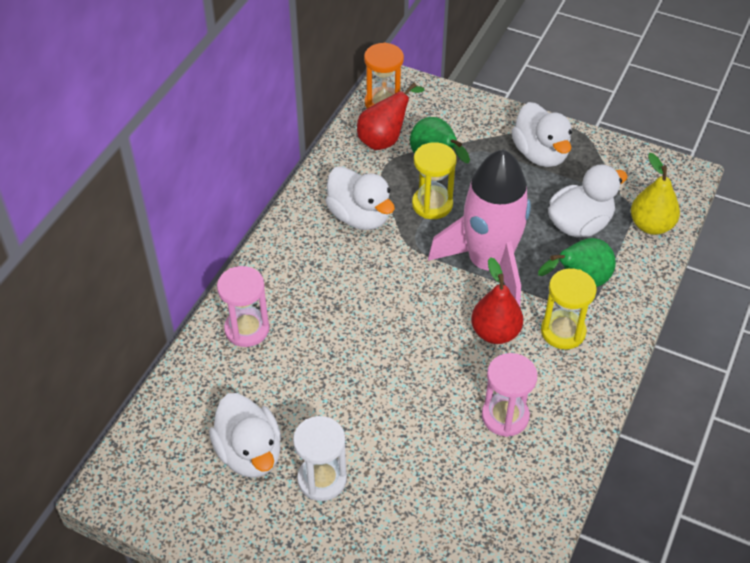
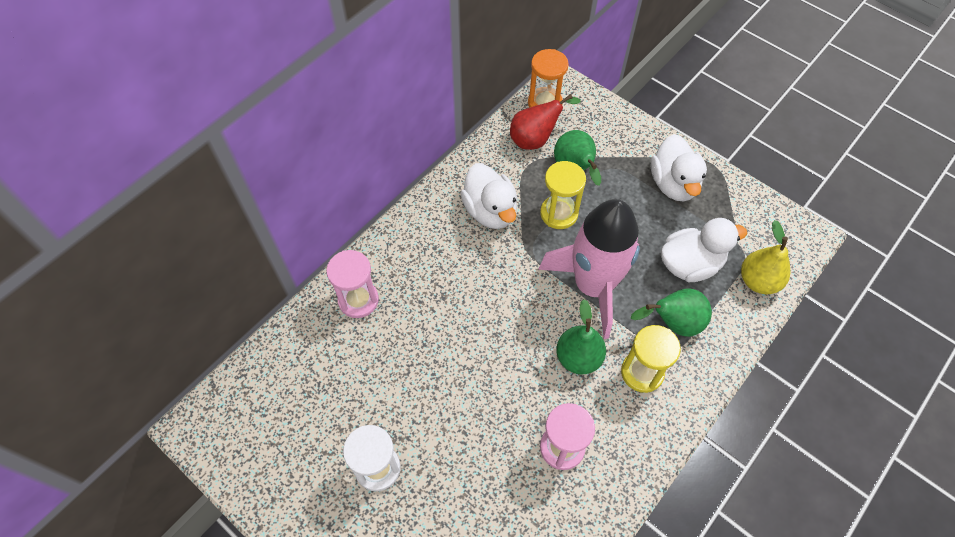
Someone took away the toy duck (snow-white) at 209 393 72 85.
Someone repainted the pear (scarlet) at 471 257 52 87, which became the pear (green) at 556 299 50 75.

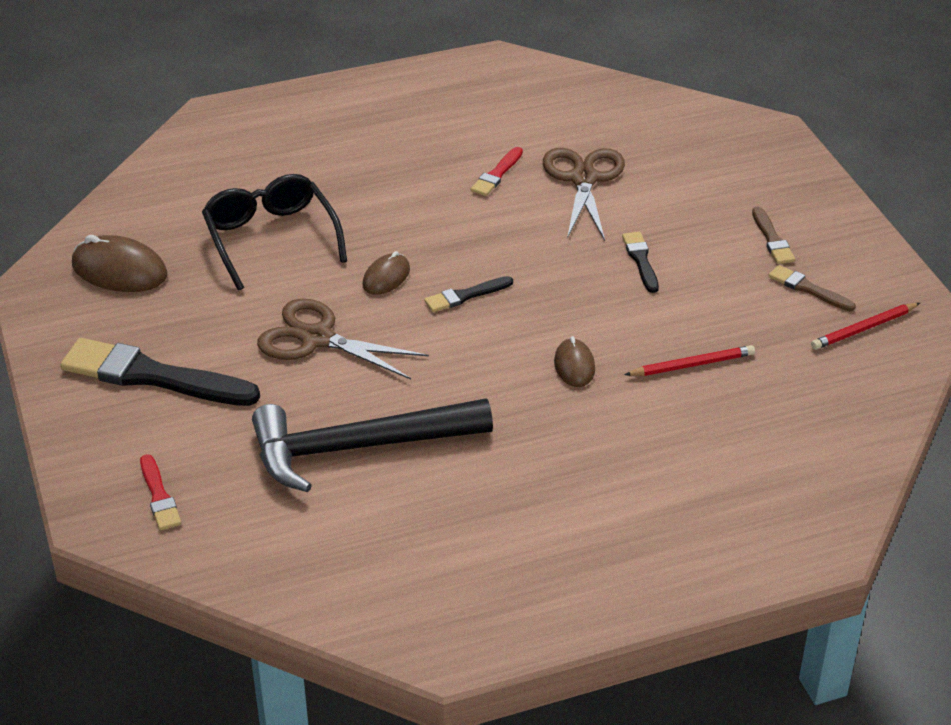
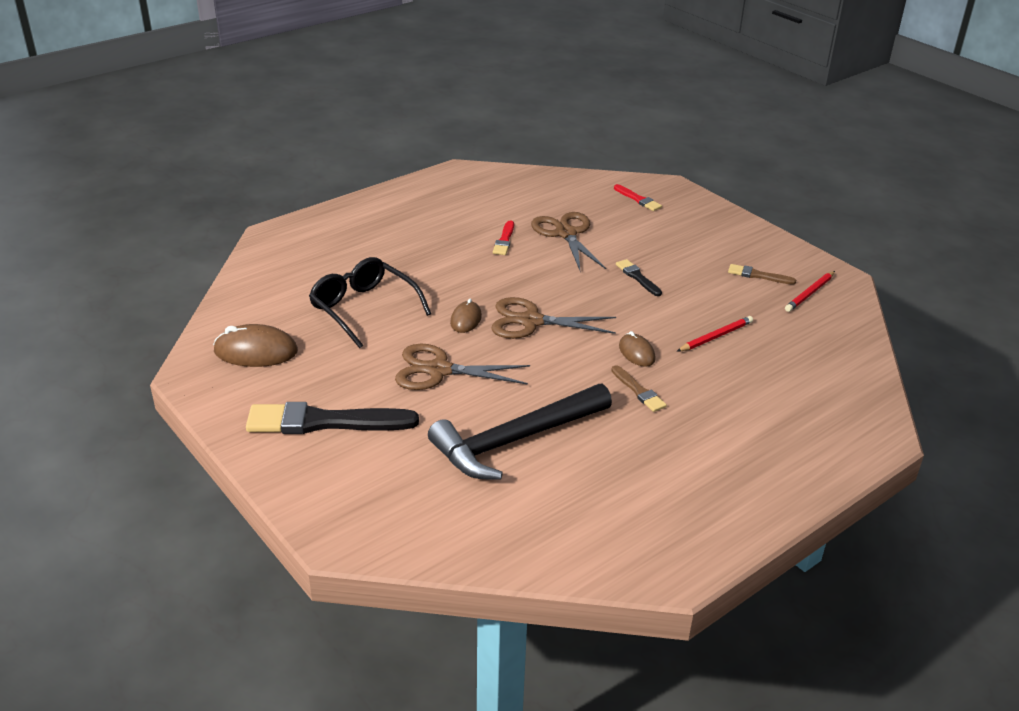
Someone carried the paint brush (scarlet) from 140 454 41 76 to 614 184 48 27.
Someone swapped the paint brush (black) at 424 276 89 36 for the shears (brown) at 491 297 125 42.
Someone carried the paint brush (brown) from 752 207 43 57 to 611 365 56 47.

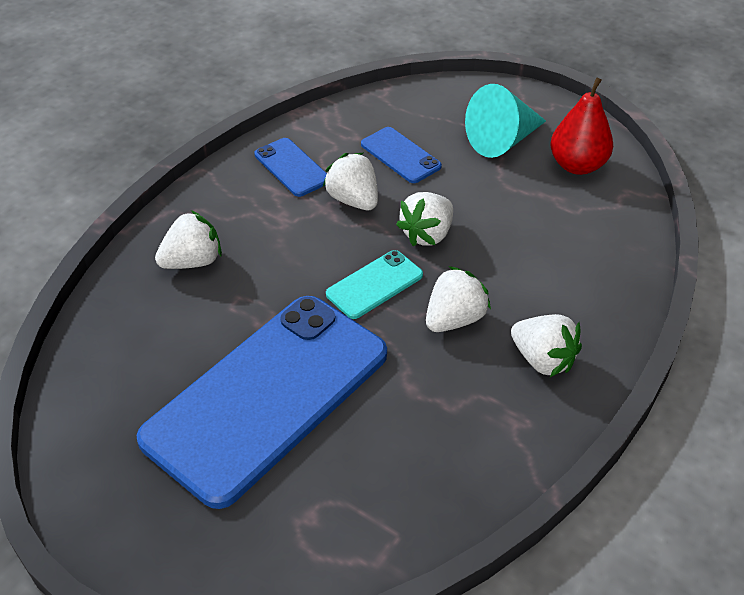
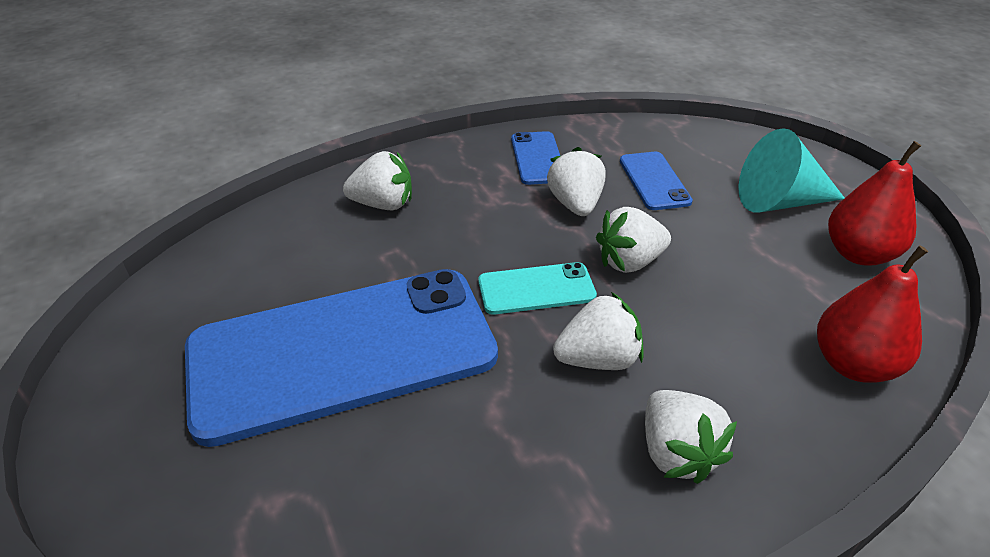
Someone put down the pear (scarlet) at 817 245 111 138.

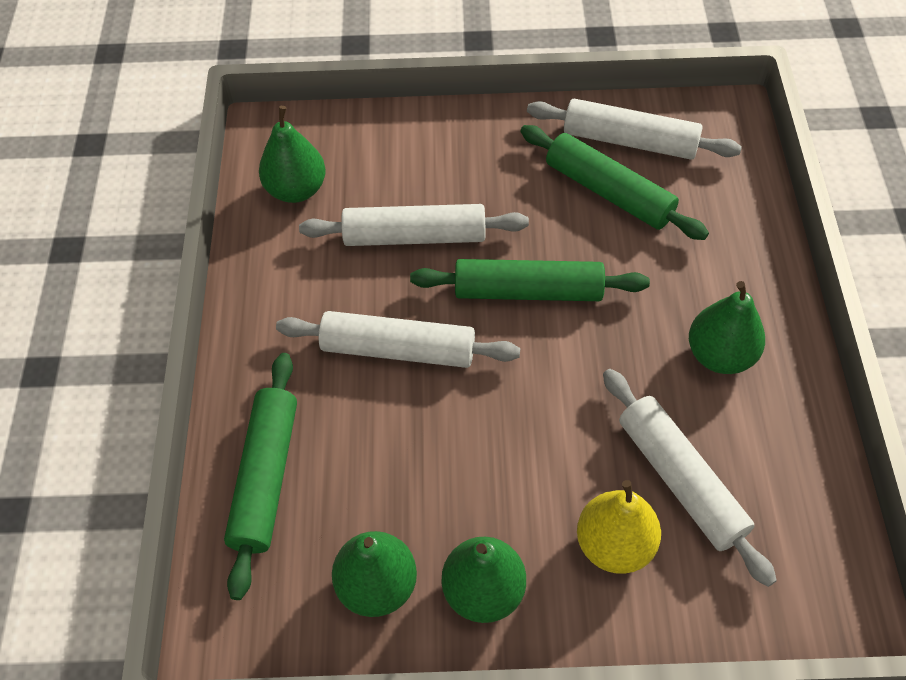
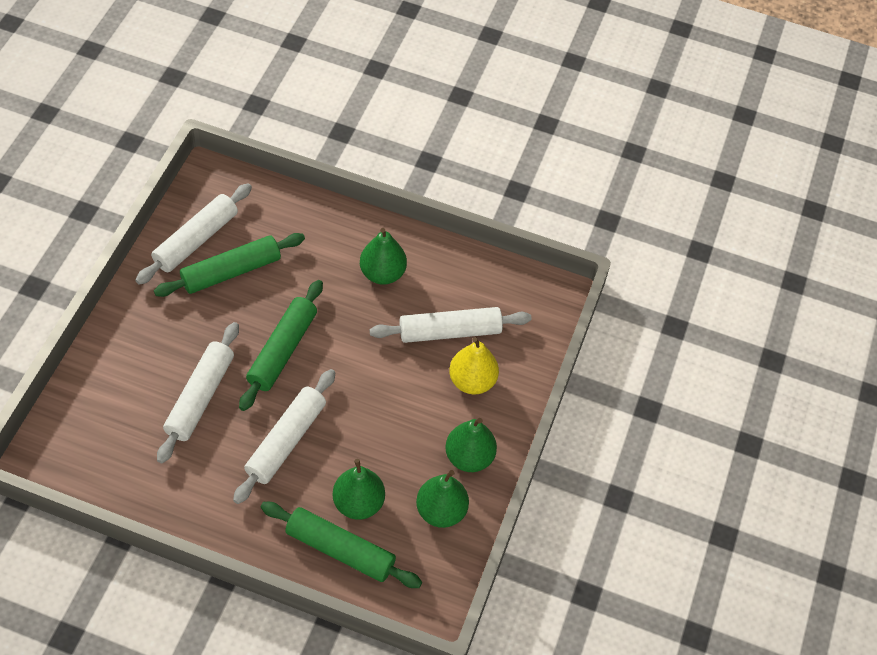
Someone carried the pear (green) from 259 106 67 97 to 333 459 52 61.

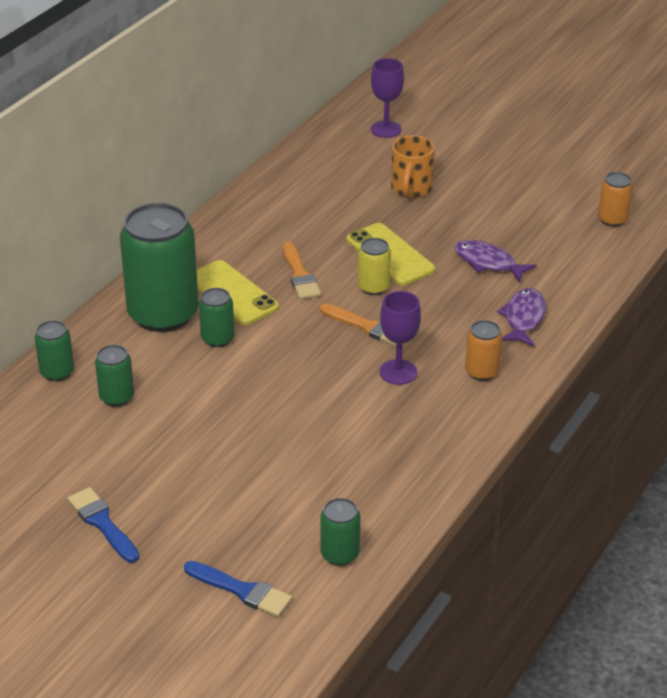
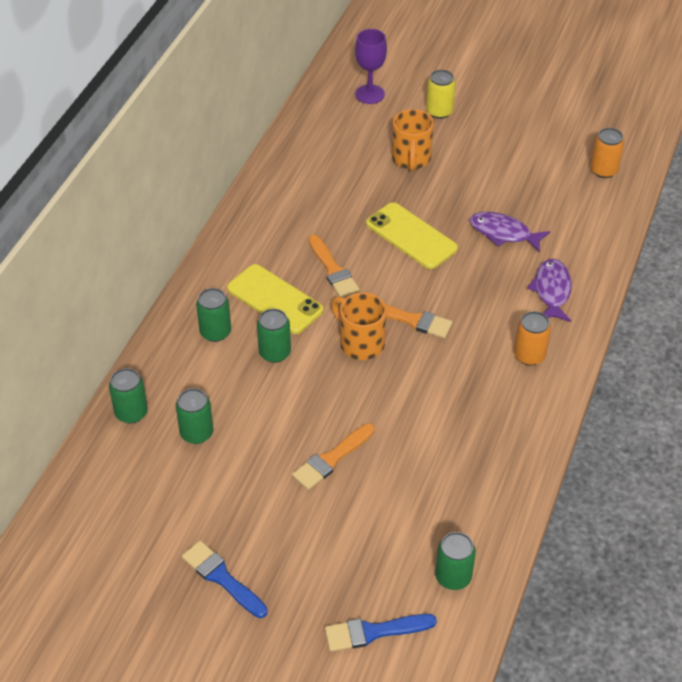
Someone scaled the tin (green) at 120 203 79 129 by 0.46.
Someone rotated the paint brush (royal blue) at 184 561 108 56 by 150 degrees clockwise.
Someone carried the tin (bright yellow) from 358 238 33 57 to 426 70 30 49.
Someone took away the chalice (purple) at 380 291 41 94.
Someone put down the paint brush (orange-coloured) at 292 423 83 67.
Someone put down the coffee mug (orange-coloured) at 331 292 55 68.

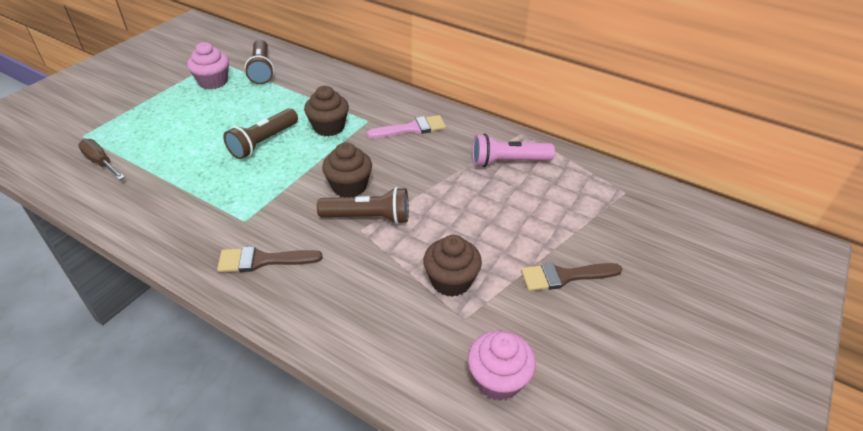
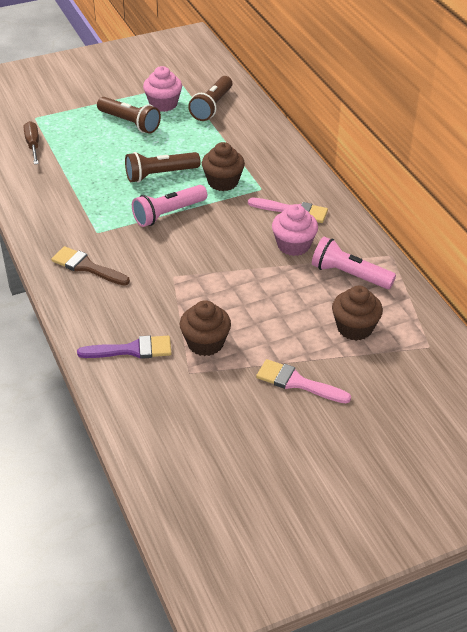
Someone carried the pocket torch (brown) from 317 187 92 37 to 97 97 64 37.
Someone carried the cupcake (brown) from 322 142 50 55 to 332 286 51 55.
Someone carried the cupcake (rosy) from 468 330 68 71 to 272 204 46 52.
Someone repainted the paint brush (brown) at 521 263 101 28, which became the paint brush (rosy) at 256 359 95 44.
Someone put down the paint brush (purple) at 77 335 95 24.
Someone put down the pocket torch (rosy) at 132 185 75 42.

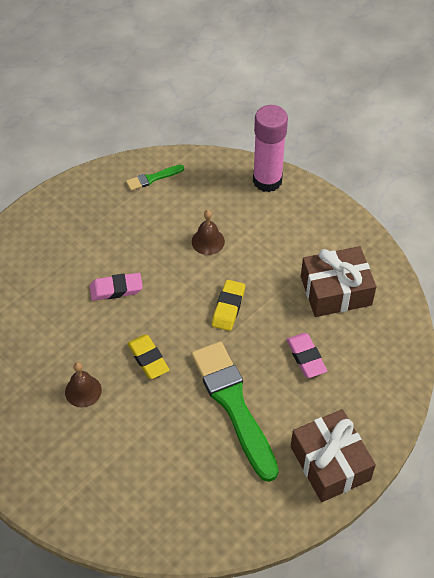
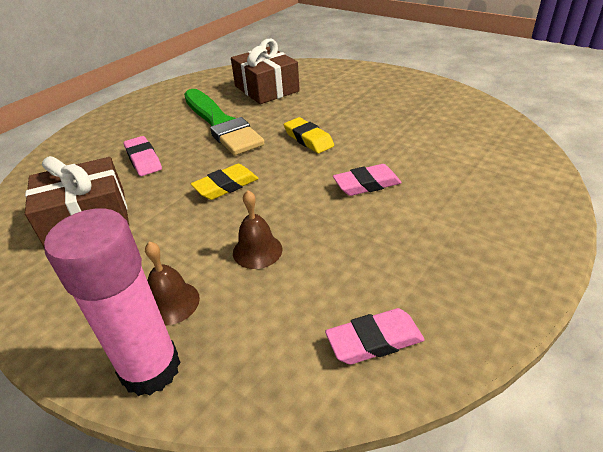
Someone carried the hand bell (brown) from 65 362 37 45 to 145 241 55 85.
Someone swapped the paint brush (green) at 126 165 58 26 for the eraser (rosy) at 325 308 100 56.
Someone rotated the eraser (bright yellow) at 212 280 33 51 by 45 degrees clockwise.
Someone carried the wrapped gift (brown) from 291 409 85 93 to 231 39 69 65.

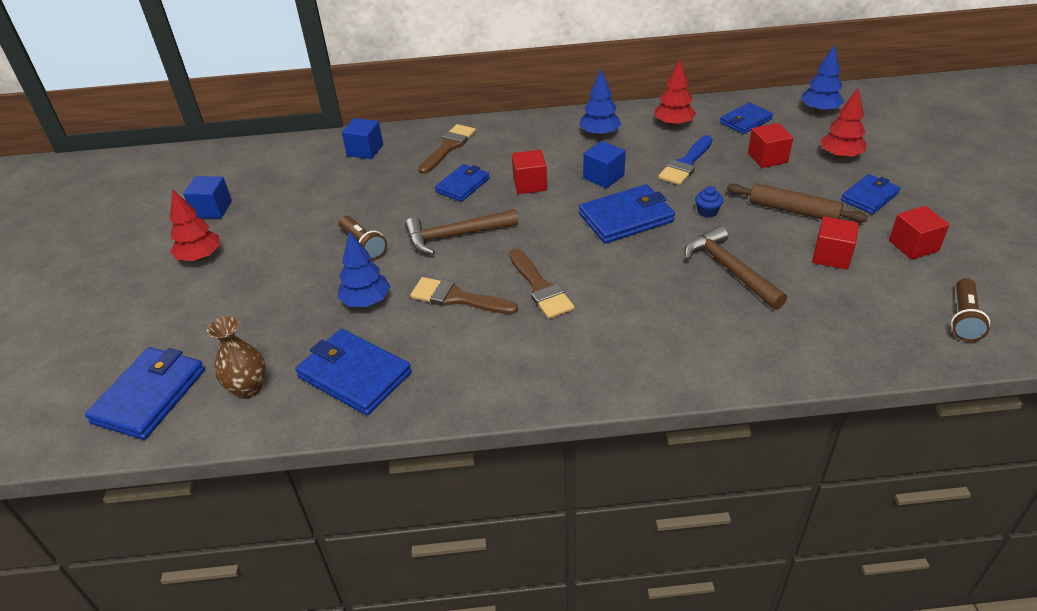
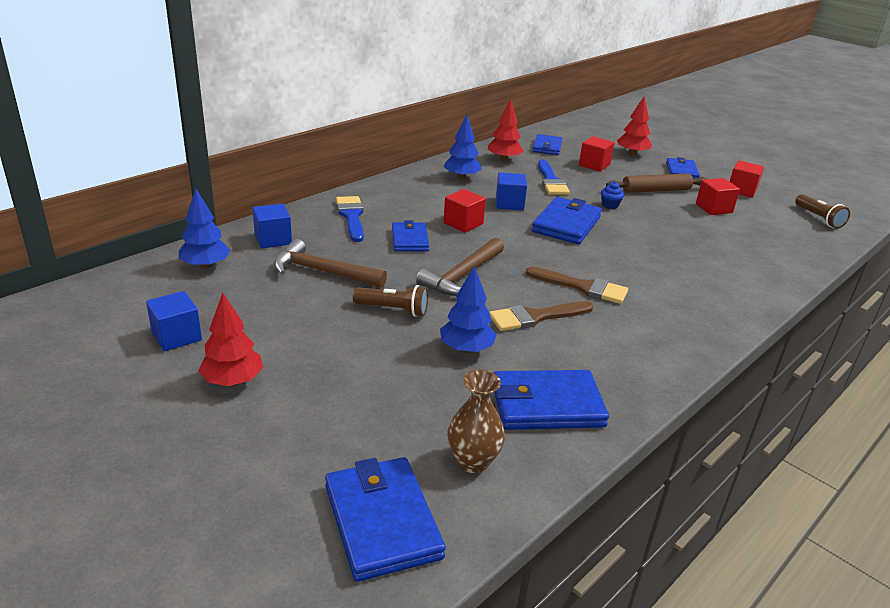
Someone repainted the paint brush (brown) at 418 124 58 50, which became the paint brush (royal blue) at 336 196 28 46.
Someone carried the hammer (brown) from 684 225 103 85 to 274 239 113 49.
Someone carried the toy tree (royal blue) from 801 45 43 68 to 179 189 51 80.

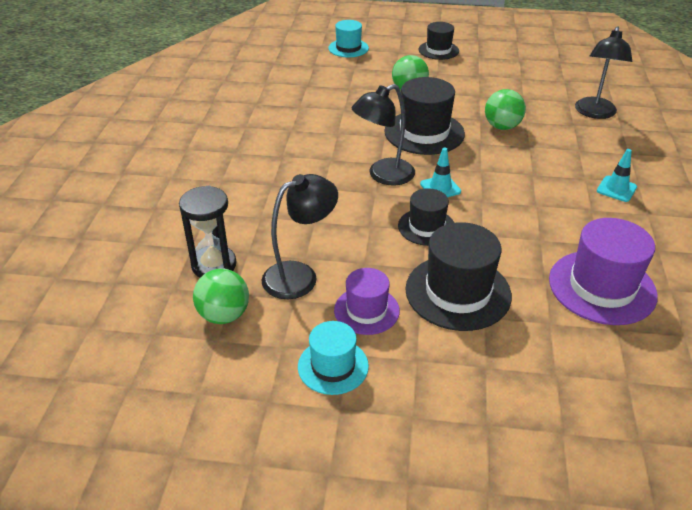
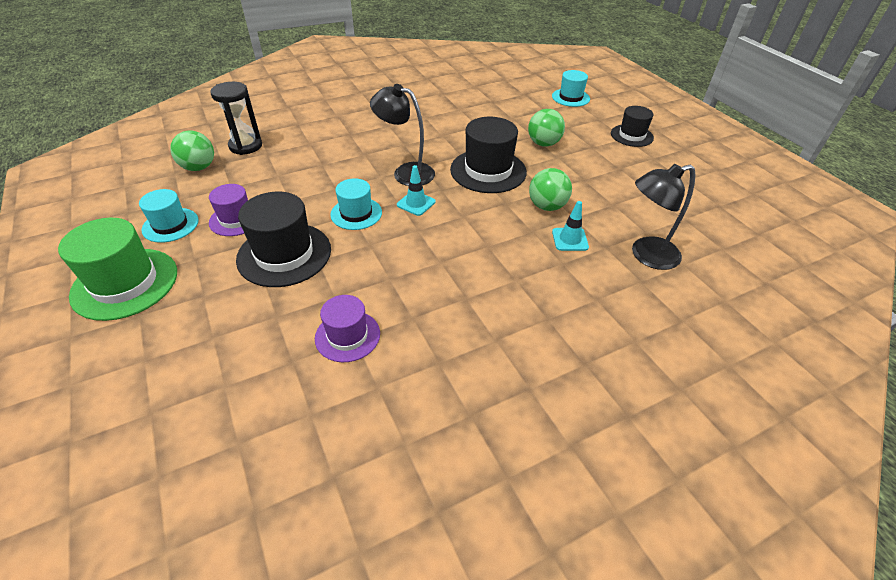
Someone took away the desk lamp (black) at 262 174 76 125.
Someone repainted the tall hat (black) at 398 188 56 58, which became the tall hat (teal) at 330 178 52 52.
Someone scaled the tall hat (purple) at 549 218 109 107 by 0.61.
Someone carried the safety cone (teal) from 597 149 40 53 to 552 201 37 50.
Someone put down the tall hat (green) at 58 218 119 103.

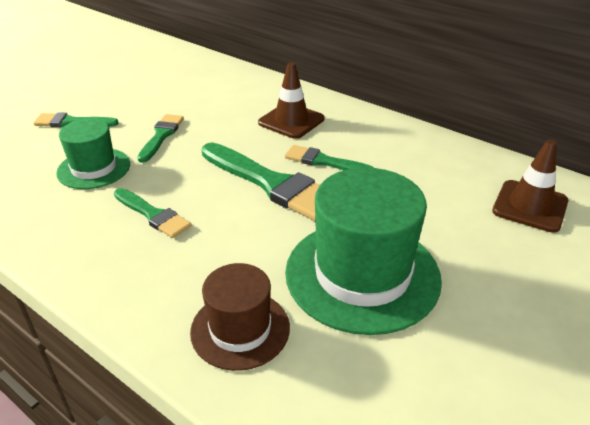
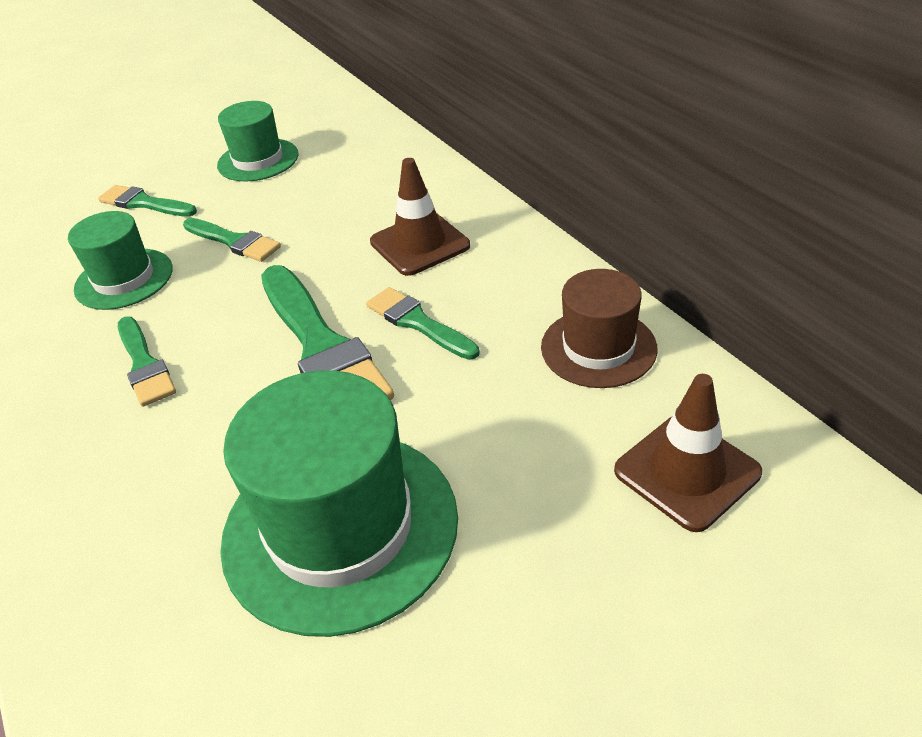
Someone rotated the paint brush (green) at 137 114 47 49 by 90 degrees clockwise.
Someone carried the tall hat (brown) from 190 263 100 108 to 541 269 117 119.
Someone put down the tall hat (green) at 217 101 82 81.

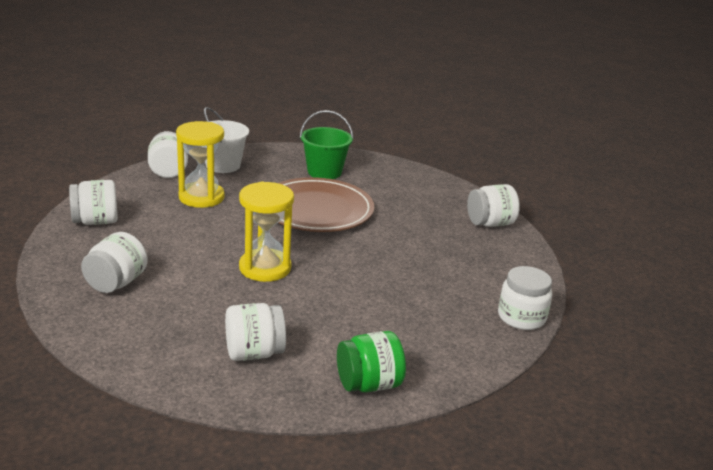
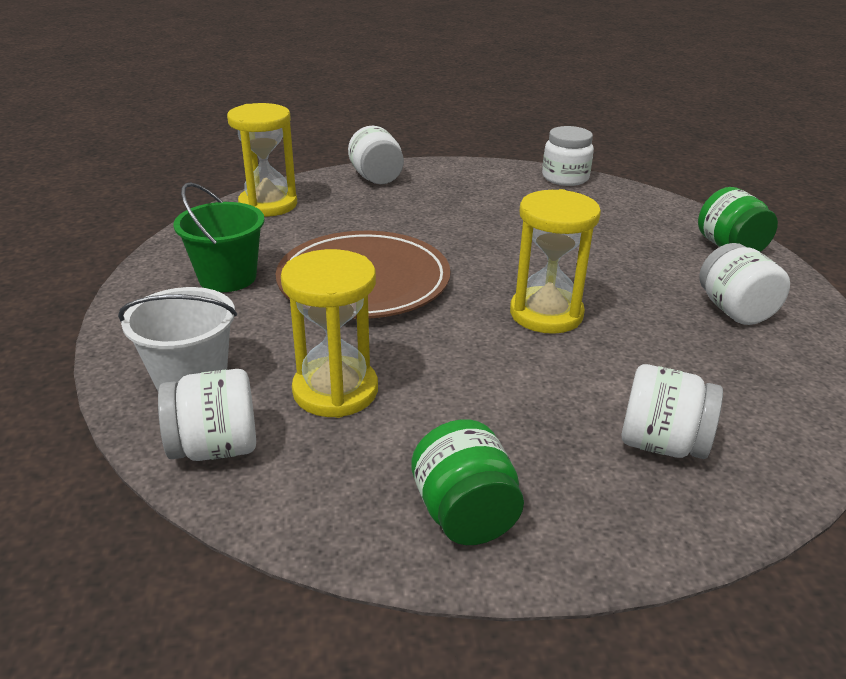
Someone repainted the jam jar (snow-white) at 69 180 49 45, which became the jam jar (green) at 411 419 113 126.
Someone put down the sandglass (bright yellow) at 227 103 70 114.

